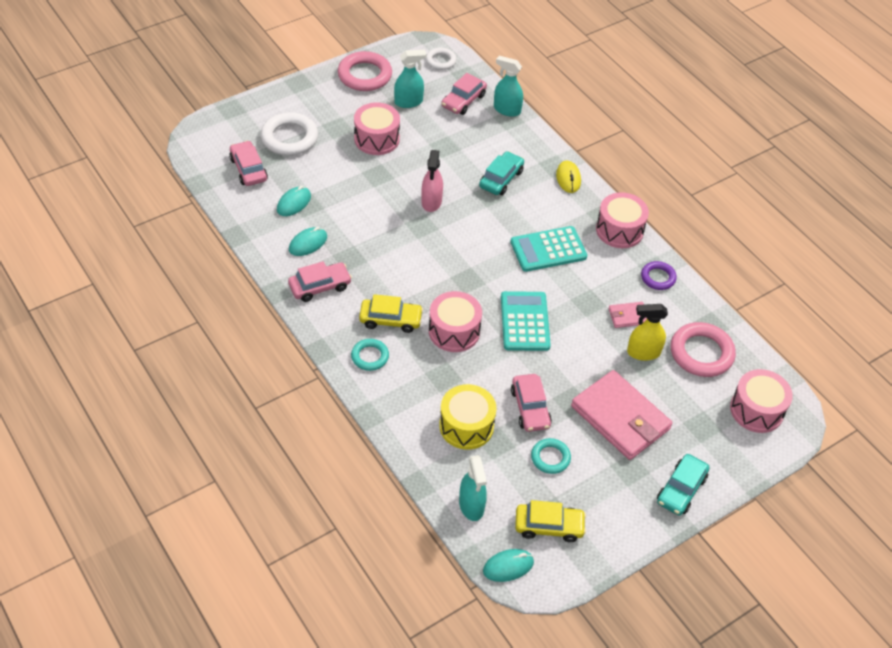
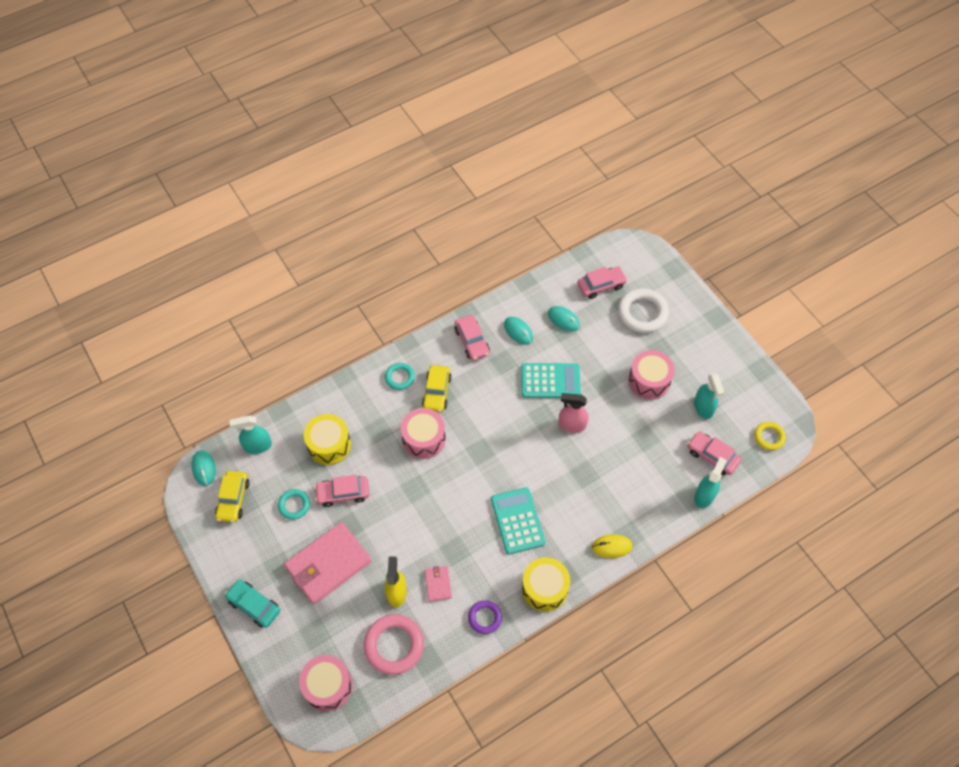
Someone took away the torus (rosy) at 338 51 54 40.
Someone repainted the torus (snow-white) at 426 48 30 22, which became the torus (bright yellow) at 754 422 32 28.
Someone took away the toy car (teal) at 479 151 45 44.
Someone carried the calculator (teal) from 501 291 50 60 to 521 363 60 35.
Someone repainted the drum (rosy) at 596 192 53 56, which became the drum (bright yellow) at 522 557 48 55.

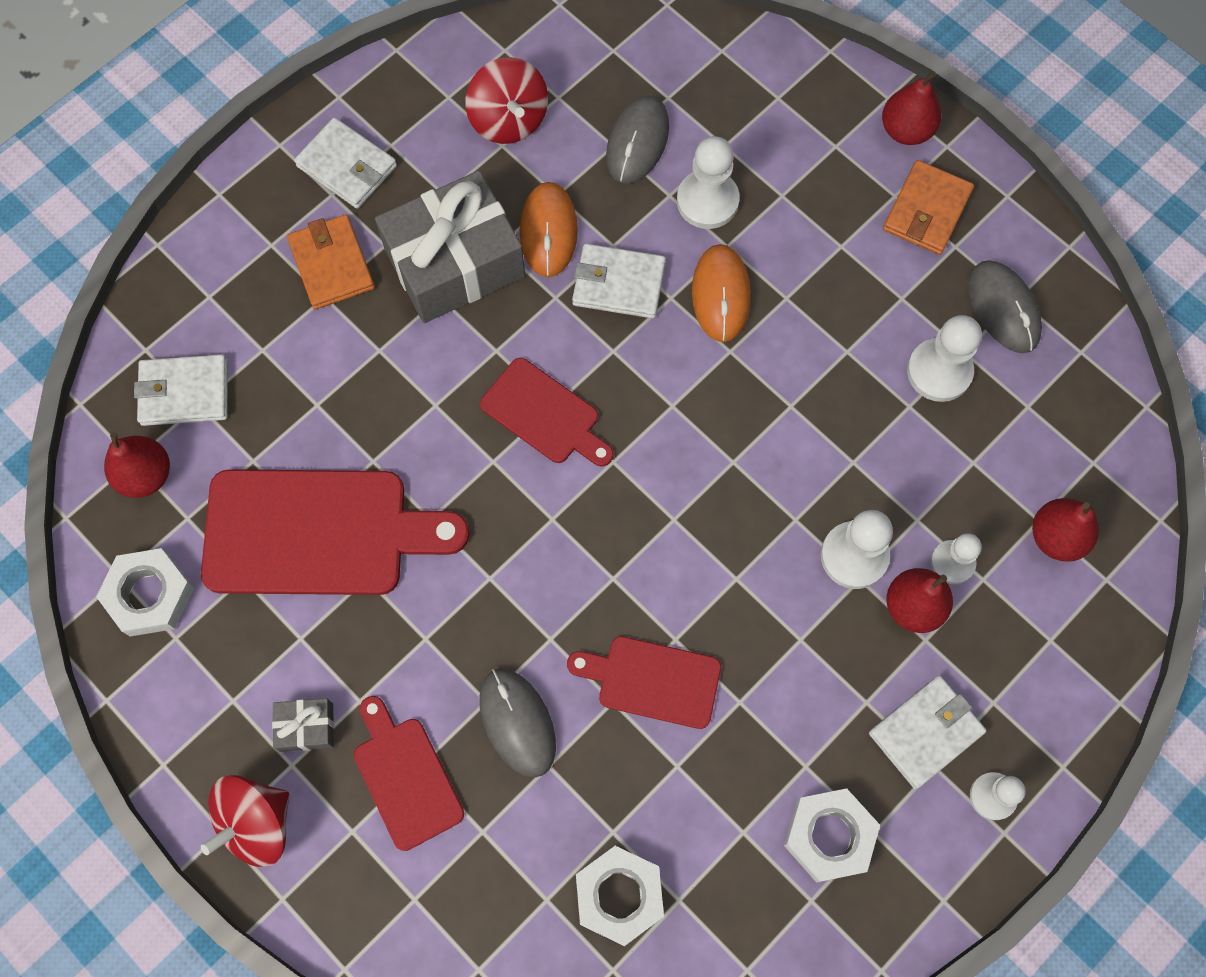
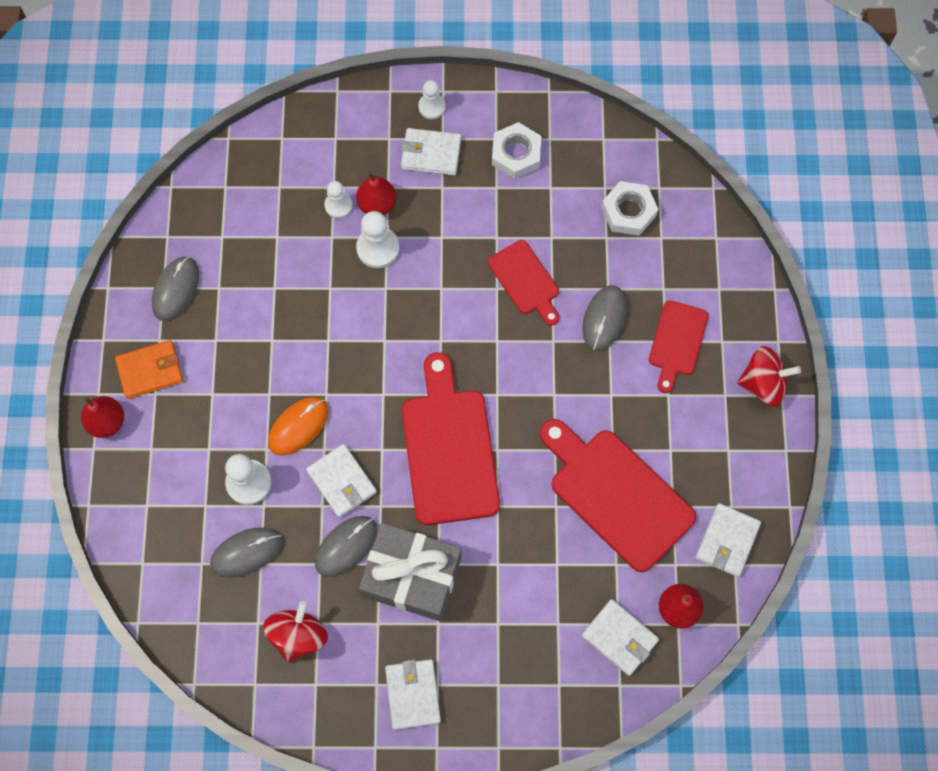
Someone swapped the nut (snow-white) at 96 548 98 89 for the billfold (snow-white) at 695 503 66 74.
Someone took away the wrapped gift (gray) at 272 698 62 54.
Someone took away the billfold (orange-coloured) at 287 215 88 94.
Someone scaled the chopping board (scarlet) at 480 358 133 109 by 1.78.
Someone repainted the PC mouse (orange-coloured) at 520 182 58 95, which became the PC mouse (gray) at 315 516 62 61.
Someone took away the chess pawn (snow-white) at 907 315 75 87.
Someone took away the pear (scarlet) at 1032 498 67 64.

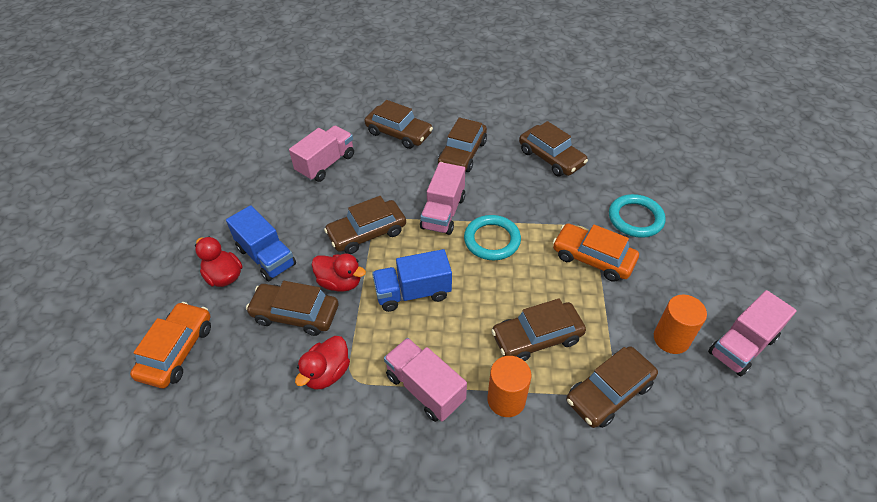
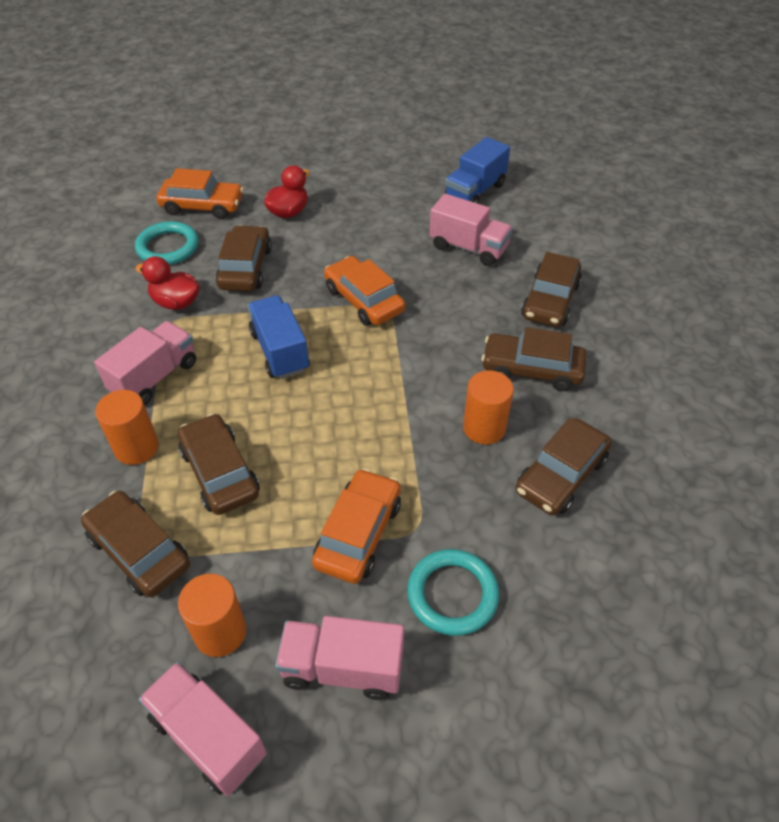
Someone carried the lorry (royal blue) from 226 205 70 76 to 445 137 65 67.
Someone took away the toy duck (scarlet) at 312 254 54 38.
Someone repainted the toy car (brown) at 324 196 82 58, which became the toy car (orange-coloured) at 324 256 81 70.
Someone carried the lorry (rosy) from 420 162 45 73 to 275 616 129 84.
Someone carried the torus (teal) from 464 215 57 46 to 135 221 64 44.
Someone put down the cylinder (orange-coloured) at 463 370 51 75.

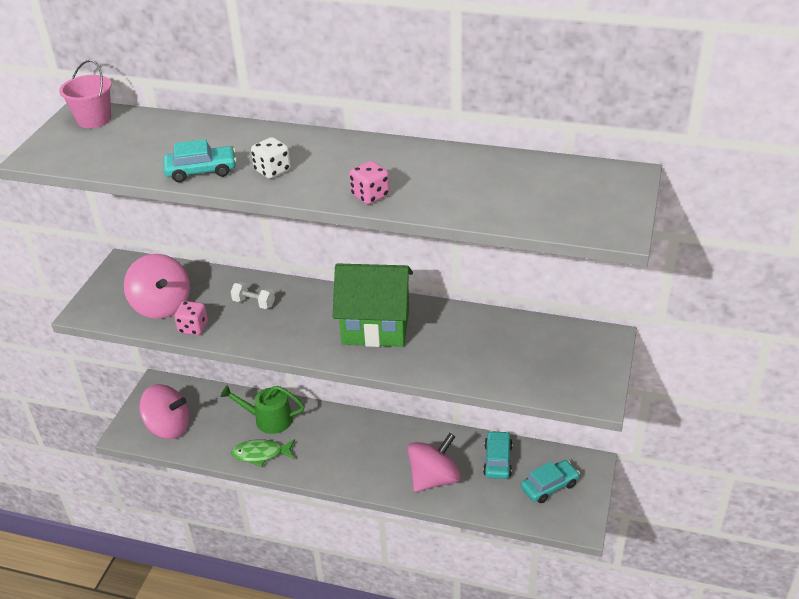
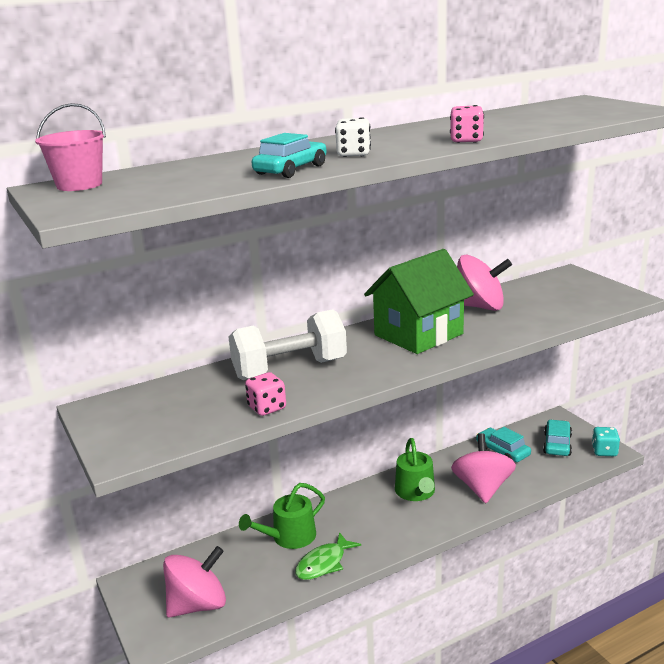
Someone carried the spinning top (rosy) from 124 254 66 65 to 457 255 55 56.
Someone scaled the dumbbell (snow-white) at 231 282 44 27 by 2.27.
Someone put down the watering can (green) at 395 438 40 63.
Someone put down the dice (teal) at 592 427 28 29.

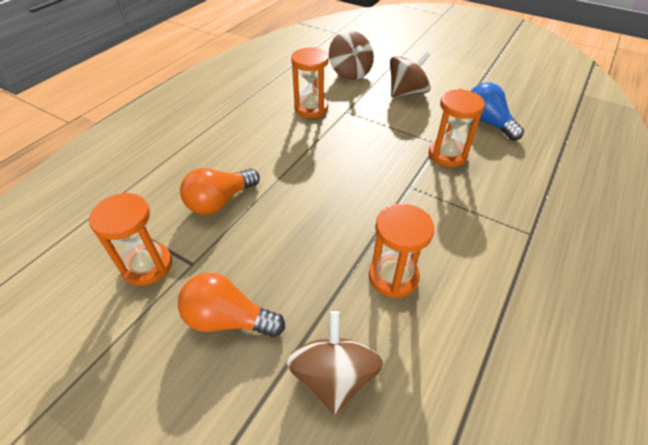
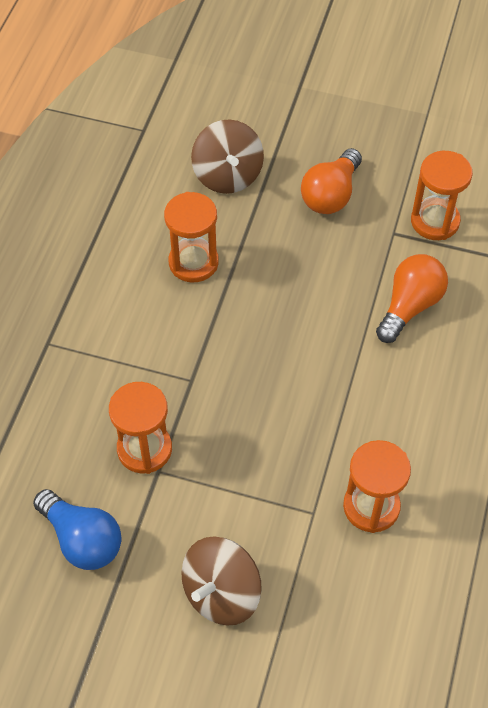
Someone rotated the bulb (orange-coloured) at 178 273 107 64 by 120 degrees clockwise.
Someone took away the spinning top (brown) at 329 31 45 49.

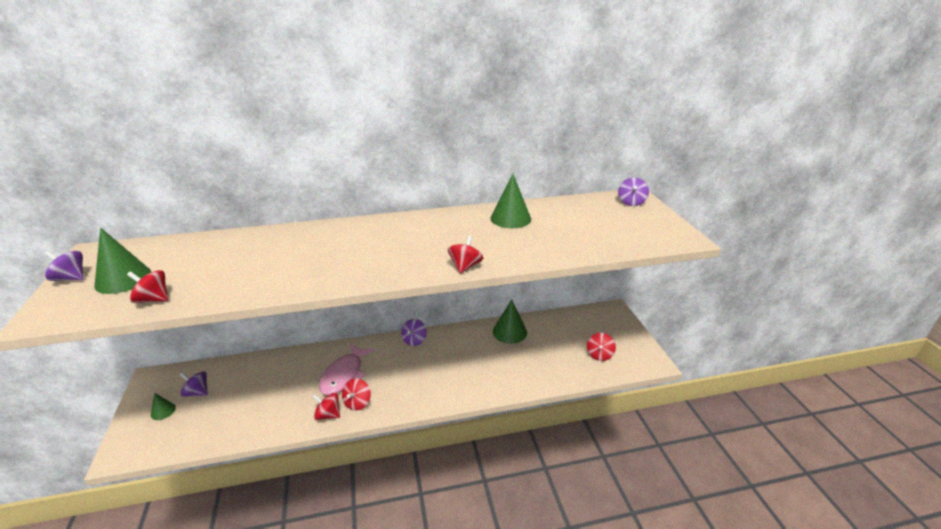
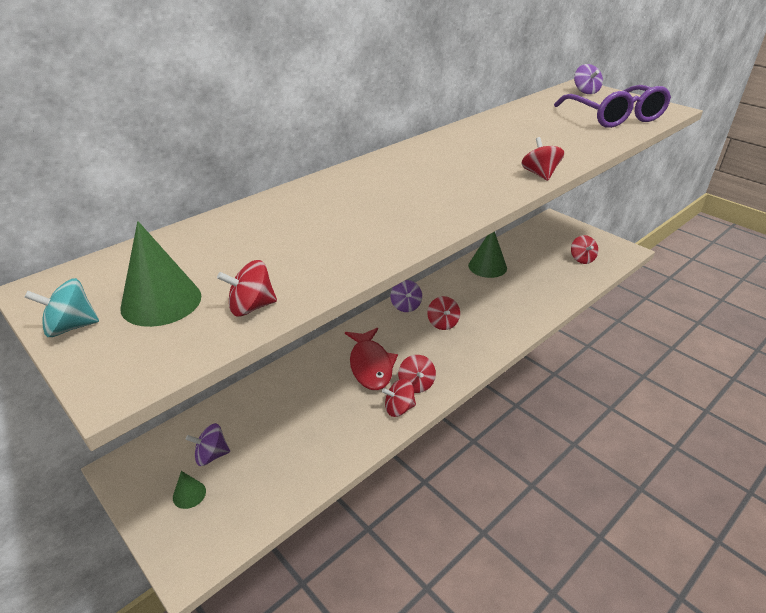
Someone repainted the spinning top (purple) at 45 251 39 30, which became the spinning top (teal) at 25 278 74 59.
Someone repainted the toy fish (rosy) at 319 343 55 52, which became the toy fish (scarlet) at 345 328 53 62.
Someone took away the solid cone (green) at 490 174 41 54.
Someone put down the spinning top (scarlet) at 427 296 33 34.
Someone put down the spectacles (purple) at 554 85 117 43.

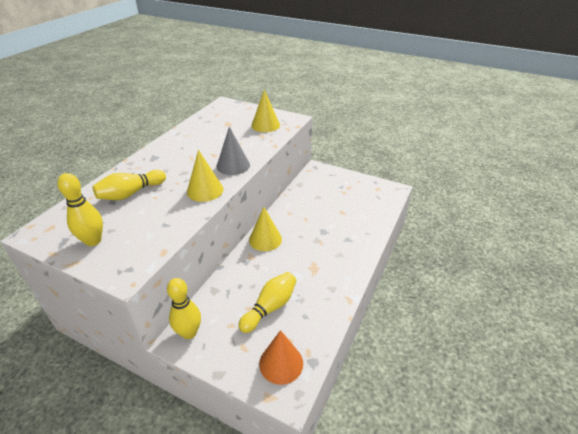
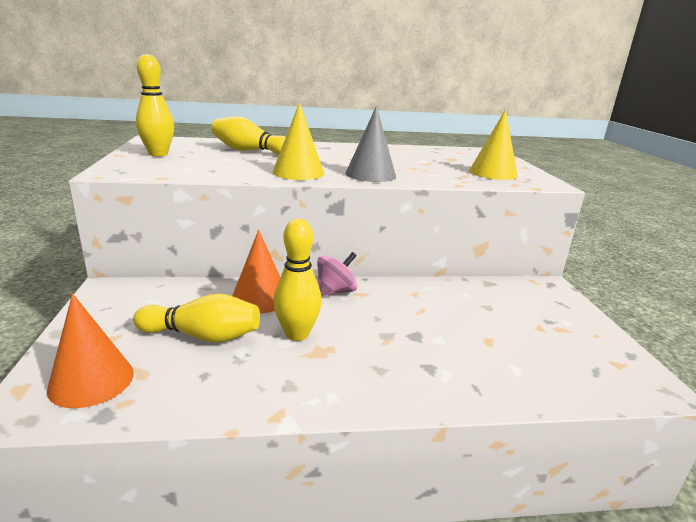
Someone carried the bowling pin (bright yellow) from 167 278 34 61 to 273 219 49 122.
Someone swapped the solid cone (bright yellow) at 249 207 33 44 for the spinning top (rosy) at 317 252 40 44.
Someone put down the solid cone (orange-coloured) at 232 230 48 83.

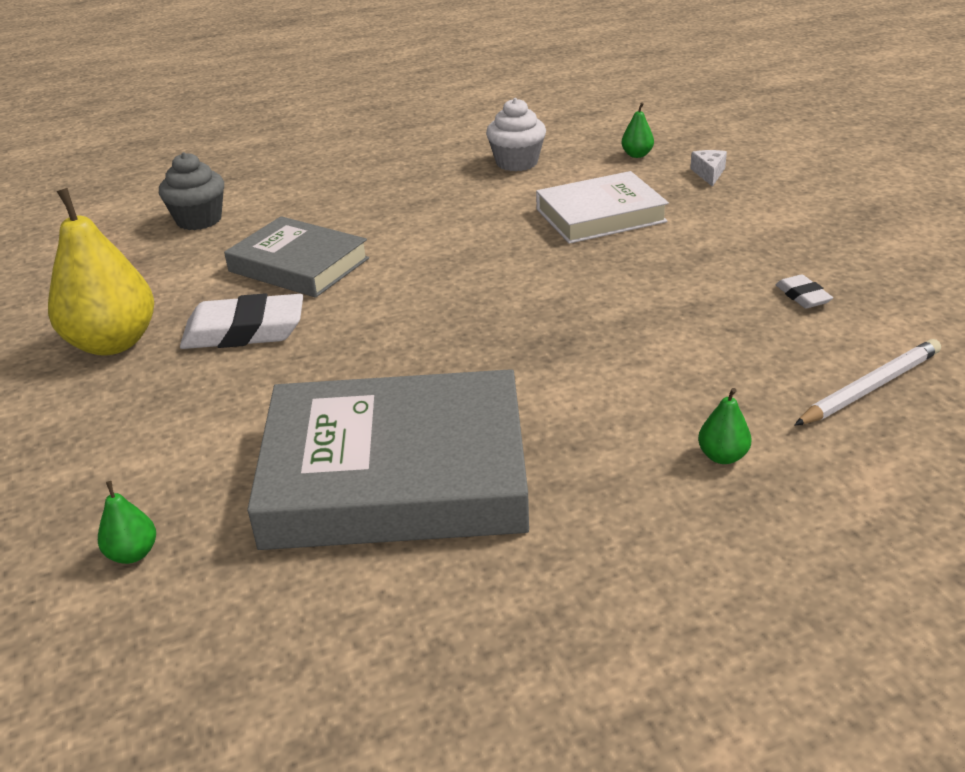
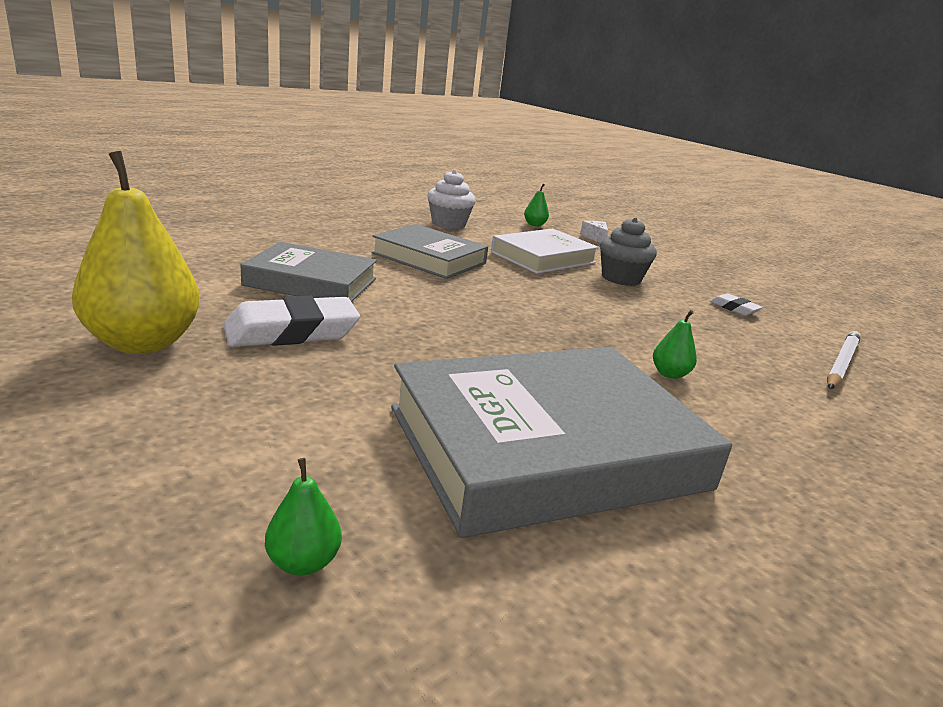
Someone carried the cupcake (gray) from 159 152 65 78 to 600 217 57 69.
Someone carried the pear (green) from 698 388 53 76 to 653 310 44 69.
Someone put down the hardback (gray) at 371 224 117 55.

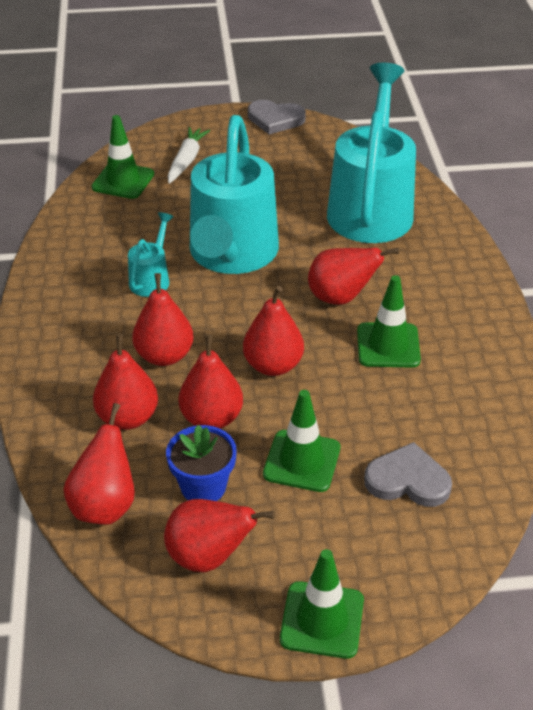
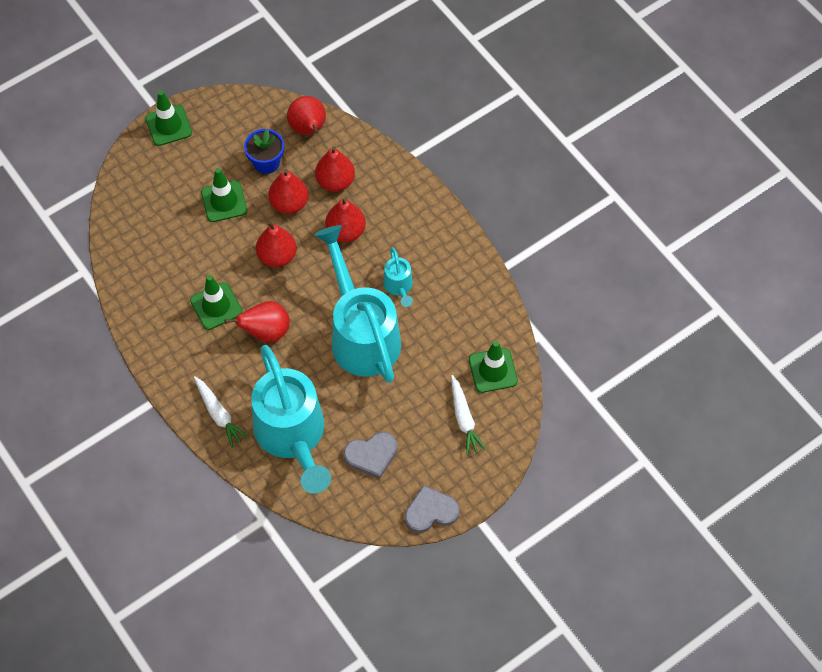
Someone took away the pear (scarlet) at 164 499 111 73.
Someone carried the heart shape (gray) from 364 442 88 65 to 343 432 54 47.
Someone put down the carrot (snow-white) at 194 376 55 72.

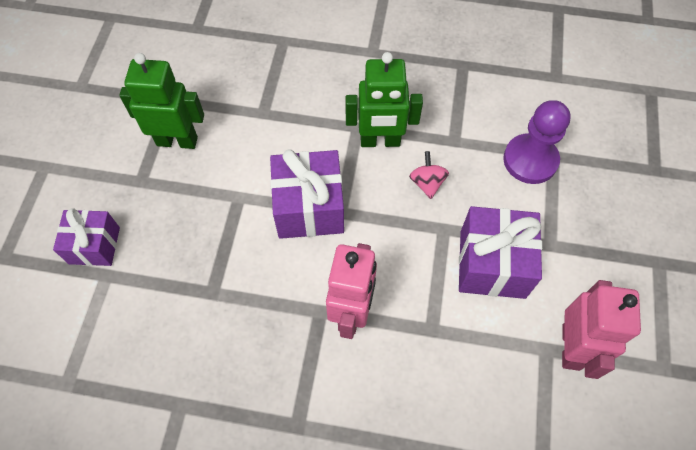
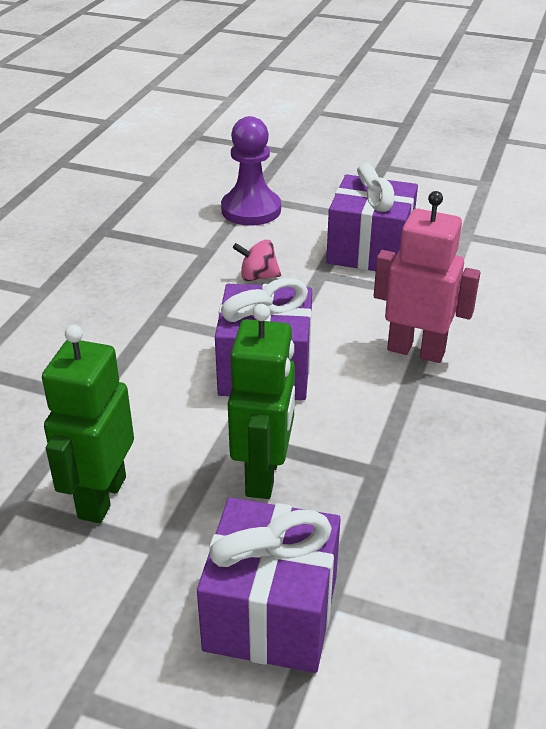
Someone scaled the wrapped gift (purple) at 53 209 67 57 by 1.53.
Someone carried the robot figure (green) from 346 52 77 95 to 228 304 67 195.
Someone took away the robot figure (rosy) at 562 280 79 99.

